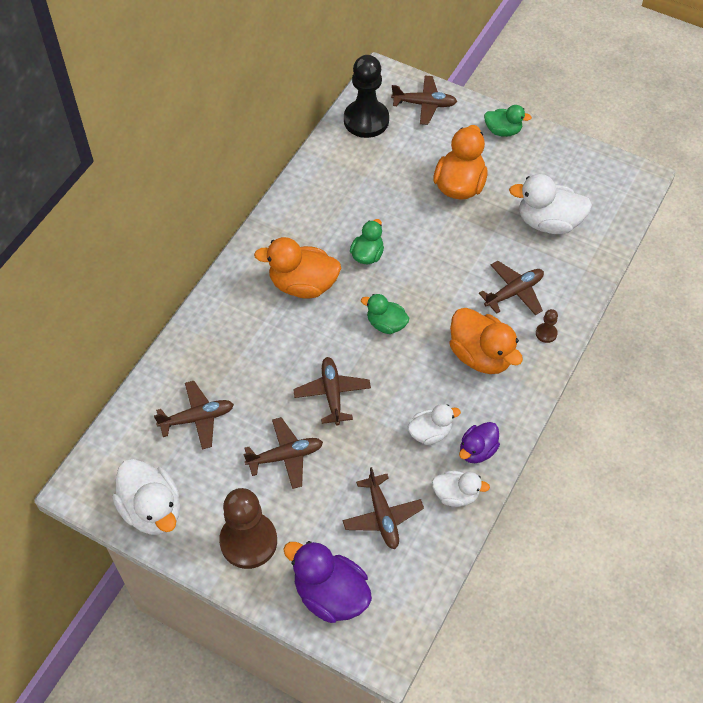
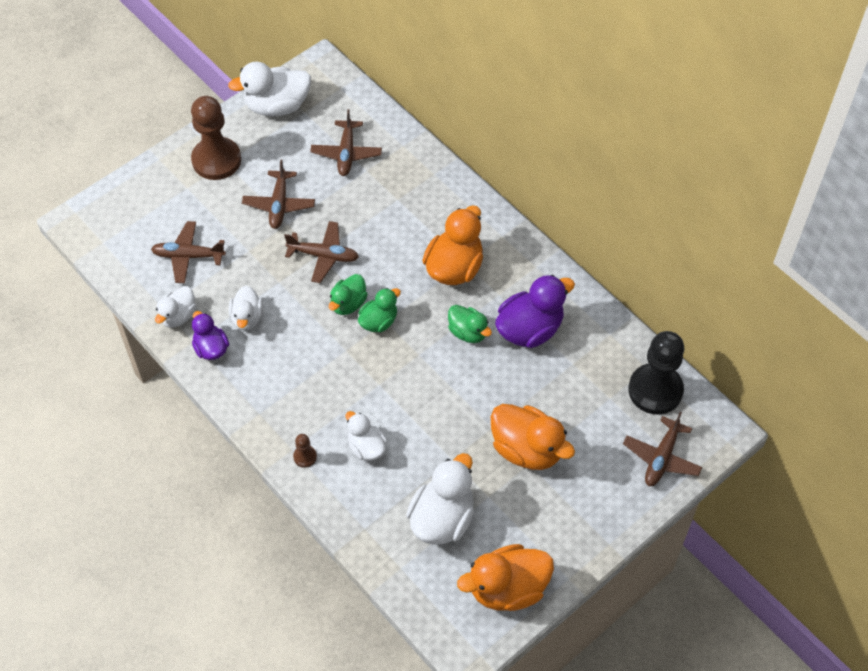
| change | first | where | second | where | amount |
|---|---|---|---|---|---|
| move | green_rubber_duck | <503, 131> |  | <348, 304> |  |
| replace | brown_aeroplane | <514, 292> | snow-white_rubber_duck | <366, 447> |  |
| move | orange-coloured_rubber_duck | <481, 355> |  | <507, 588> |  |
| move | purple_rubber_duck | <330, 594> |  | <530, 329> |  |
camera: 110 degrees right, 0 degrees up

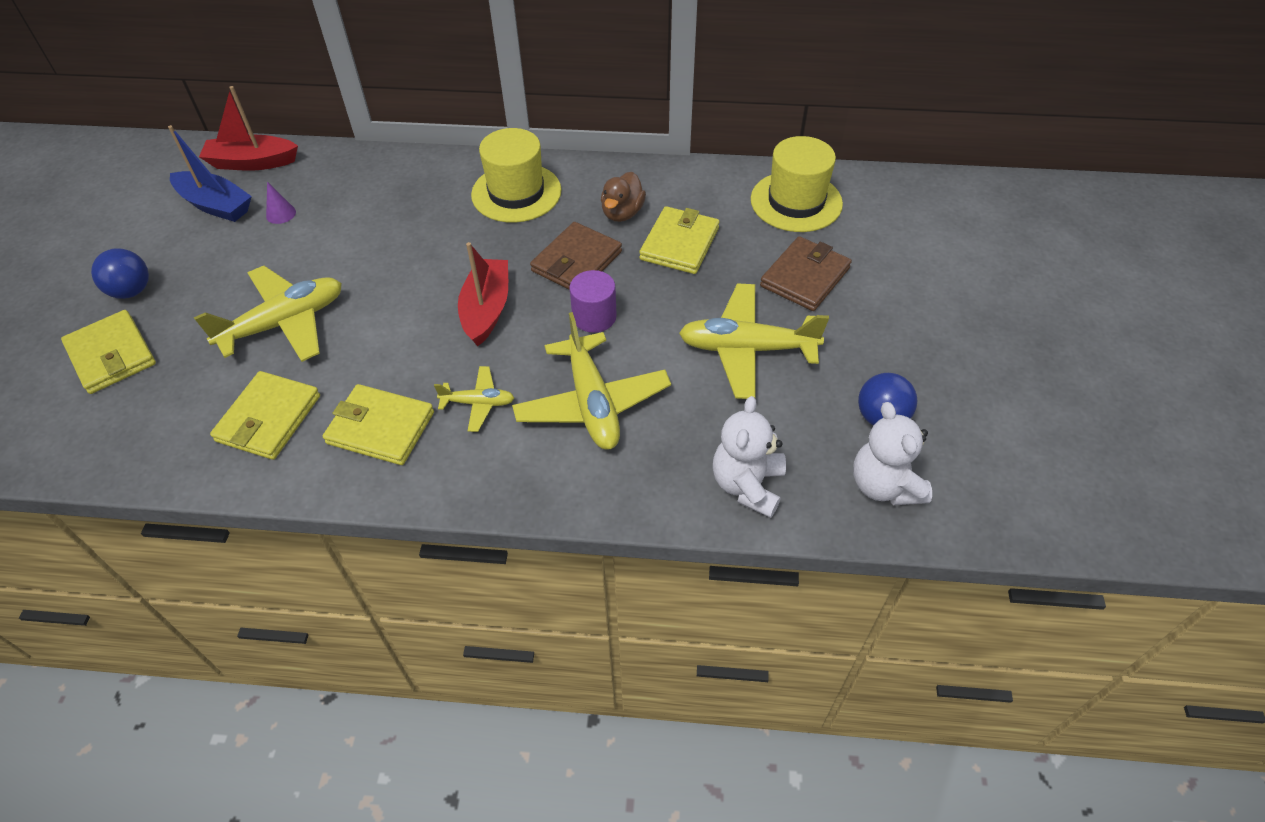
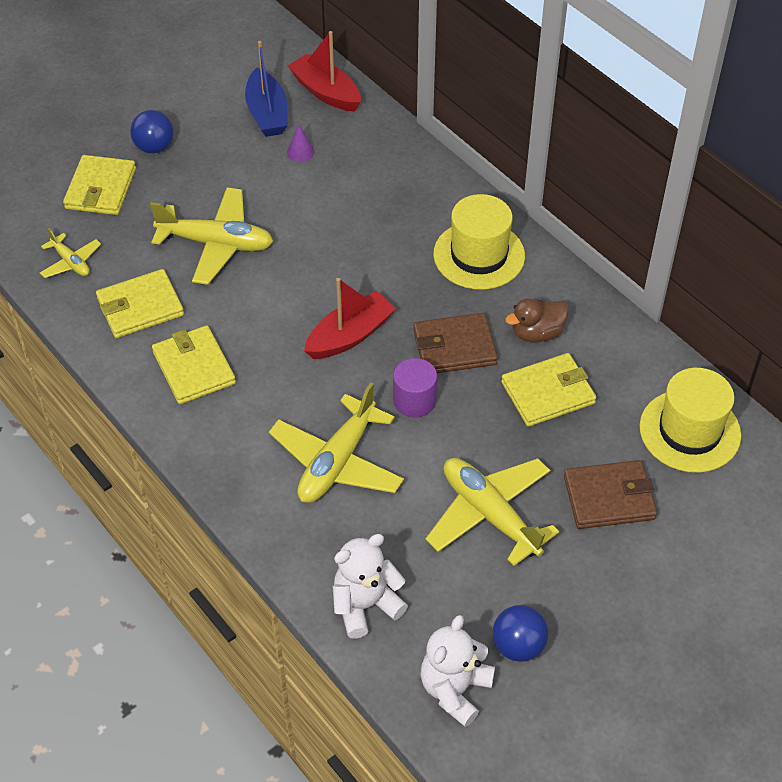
| change | first | where | second | where | amount |
|---|---|---|---|---|---|
| move | yellow_aeroplane | <478, 403> |  | <71, 262> |  |
camera: 45 degrees right, 0 degrees up

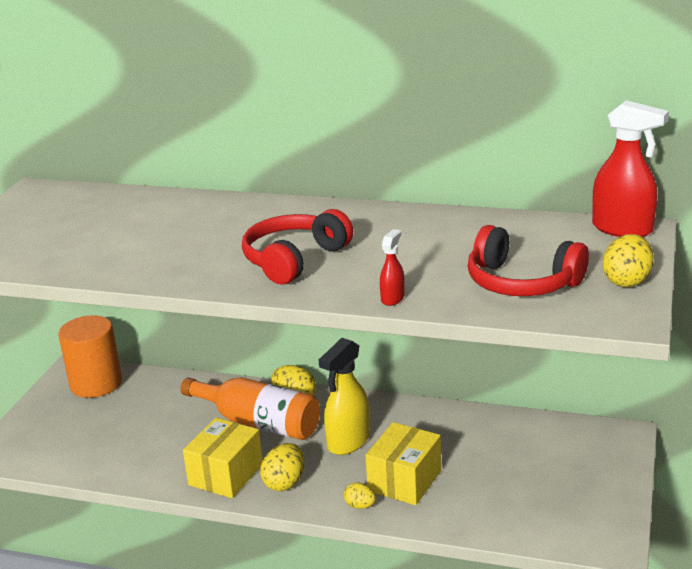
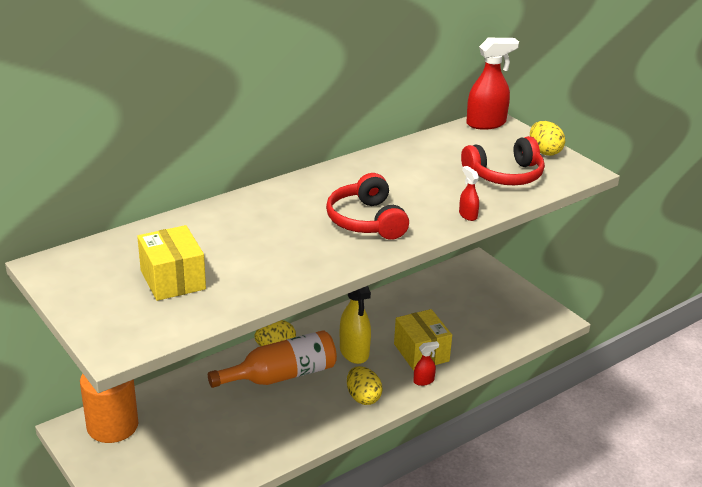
| change | first | where | second | where | amount |
|---|---|---|---|---|---|
| move | yellow_parcel | <226, 474> |  | <173, 280> |  |
| replace | yellow_egg_shape | <360, 506> | red_spray_bottle | <424, 381> |  |
camera: 55 degrees left, 5 degrees up

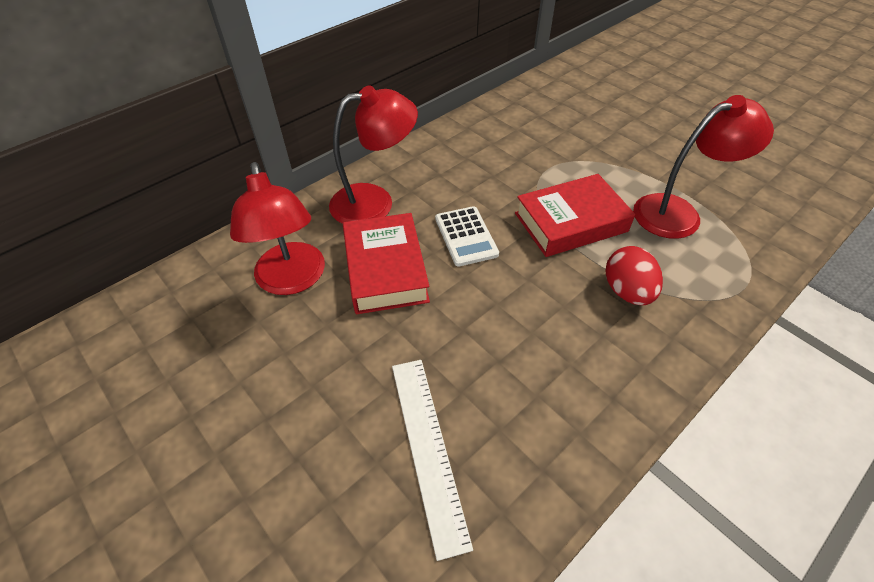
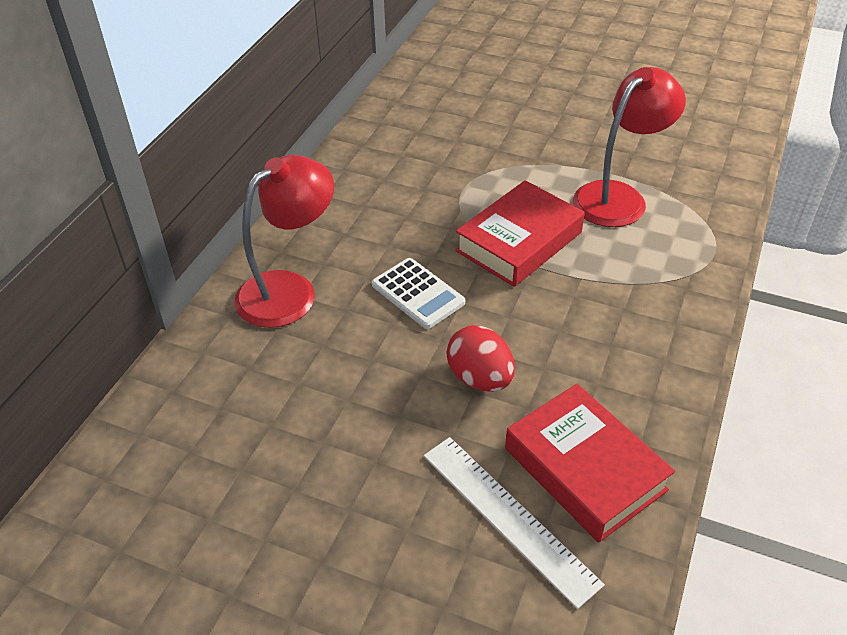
| change | first | where | second | where | amount |
|---|---|---|---|---|---|
| delete | red_reading_lamp | <292, 280> |  |  |  |
| move | red_hardback | <386, 269> |  | <585, 469> |  |
| move | red_egg_shape | <627, 291> |  | <480, 378> |  |
camera: 25 degrees left, 5 degrees down

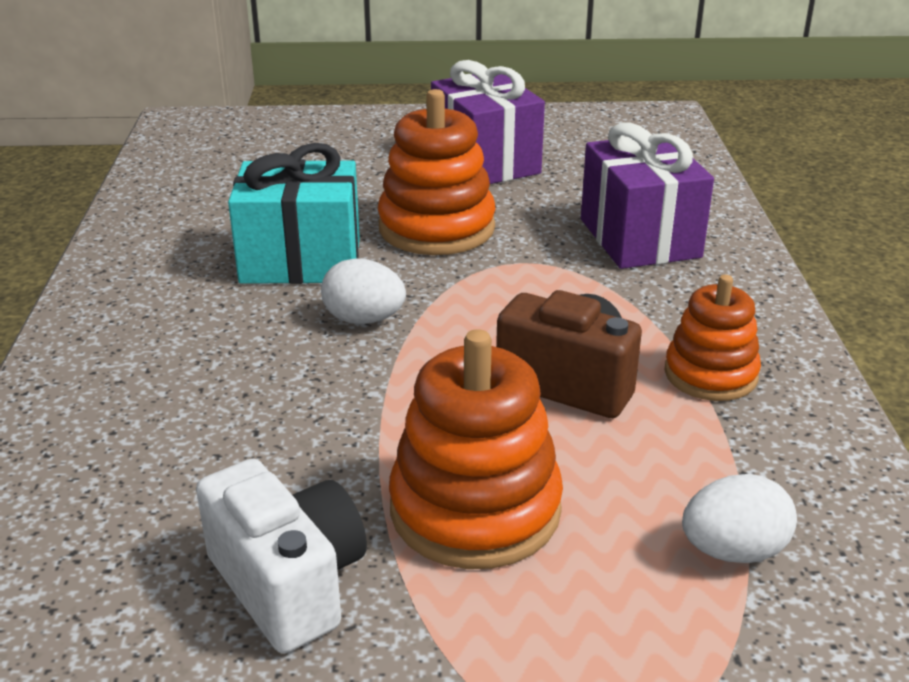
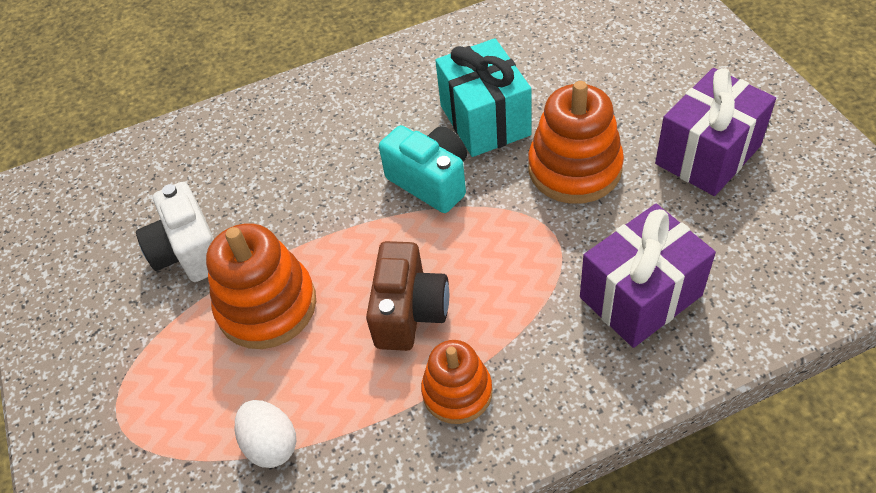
| change | first | where | second | where | amount |
|---|---|---|---|---|---|
| replace | snow-white_egg_shape | <364, 319> | turquoise_photo_camera | <431, 181> |  |
| rotate | snow-white_photo_camera | <288, 584> |  | <189, 252> | 120 degrees clockwise |
camera: 75 degrees right, 20 degrees up

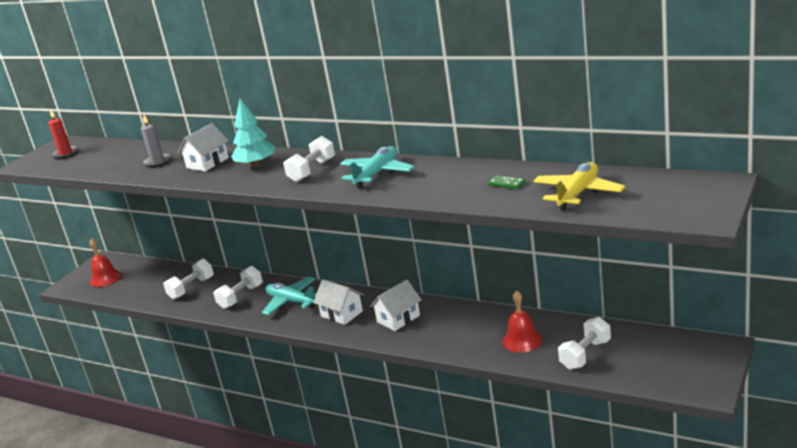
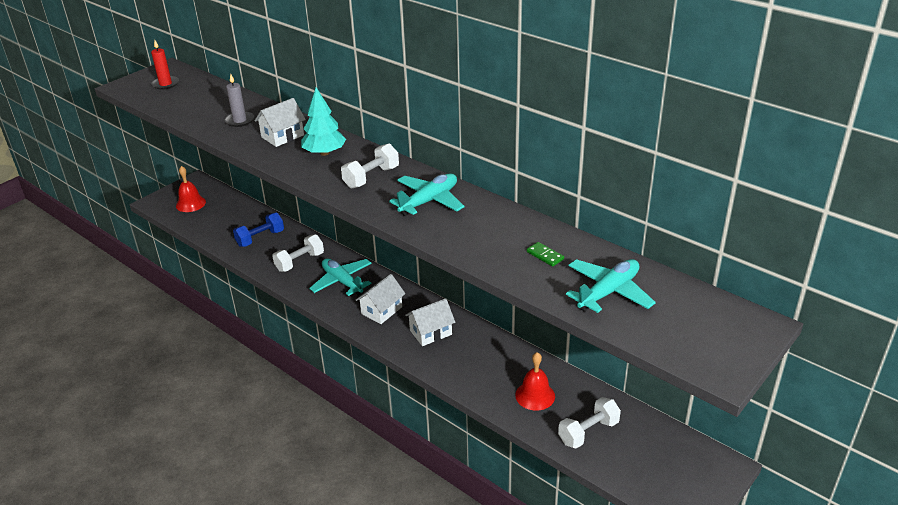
| change | first | where | second | where | amount |
|---|---|---|---|---|---|
| recolor | yellow_aeroplane | <578, 193> | turquoise_aeroplane | <608, 292> |  |
| recolor | snow-white_hand_weight | <191, 288> | royal_blue_hand_weight | <260, 238> |  |
| rotate | snow-white_cottage | <341, 314> |  | <381, 310> | 75 degrees clockwise |
camera: 10 degrees right, 10 degrees up

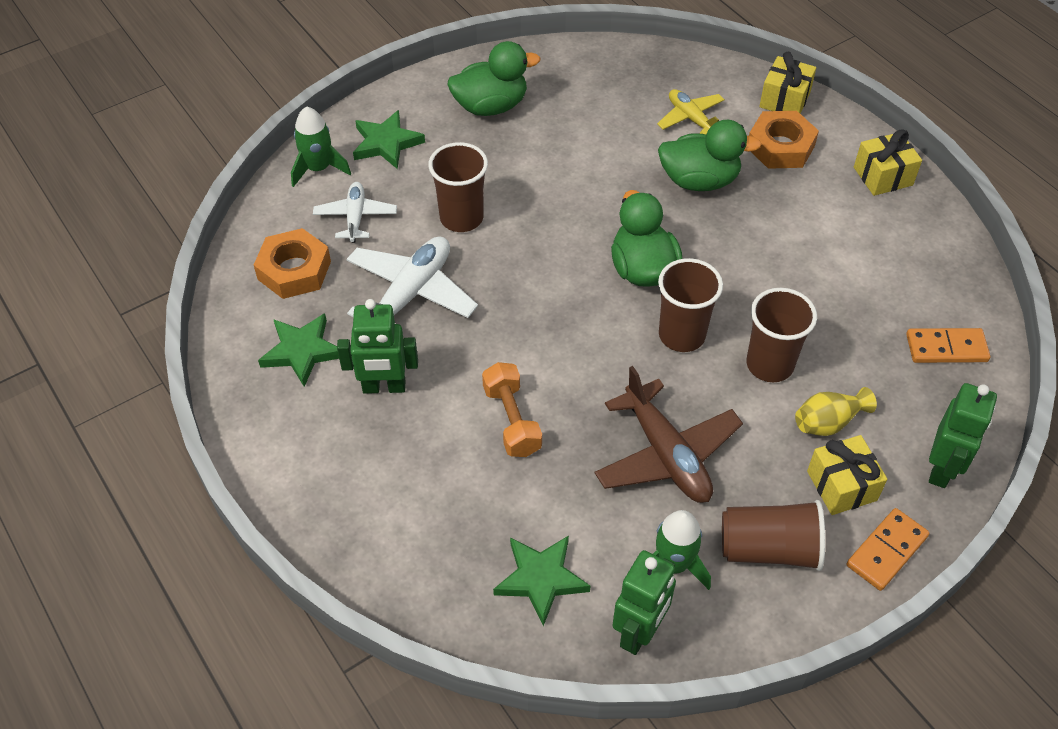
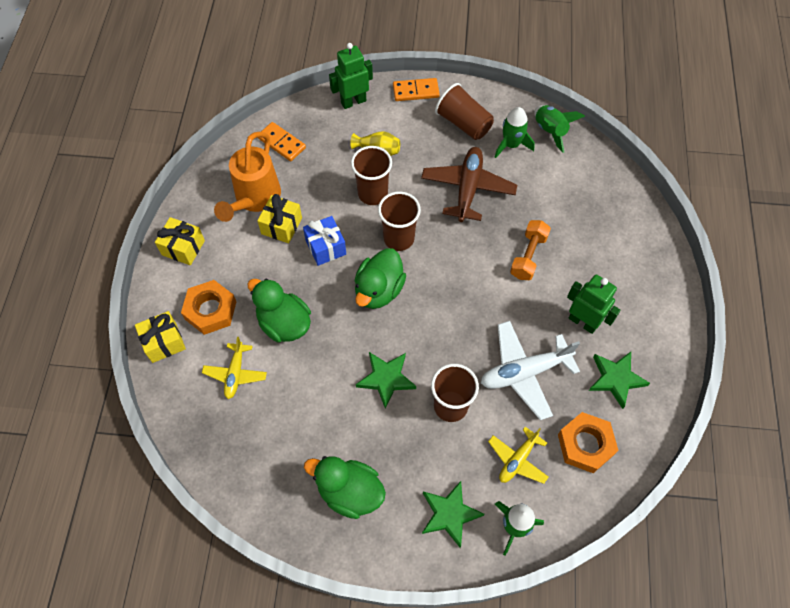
| change | first | where | second | where | amount |
|---|---|---|---|---|---|
| recolor | snow-white_aeroplane | <355, 217> | yellow_aeroplane | <517, 460> |  |
| move | yellow_gift | <841, 486> |  | <281, 226> |  |
| move | green_five-pointed_star | <541, 579> |  | <386, 379> |  |
| replace | green_robot | <639, 632> | green_spaceship | <550, 131> |  |
| insert |  |  | orange-coloured_sprinkling_can | <255, 199> |  |
| insert |  |  | royal_blue_gift | <325, 247> |  |
camera: 140 degrees left, 10 degrees up

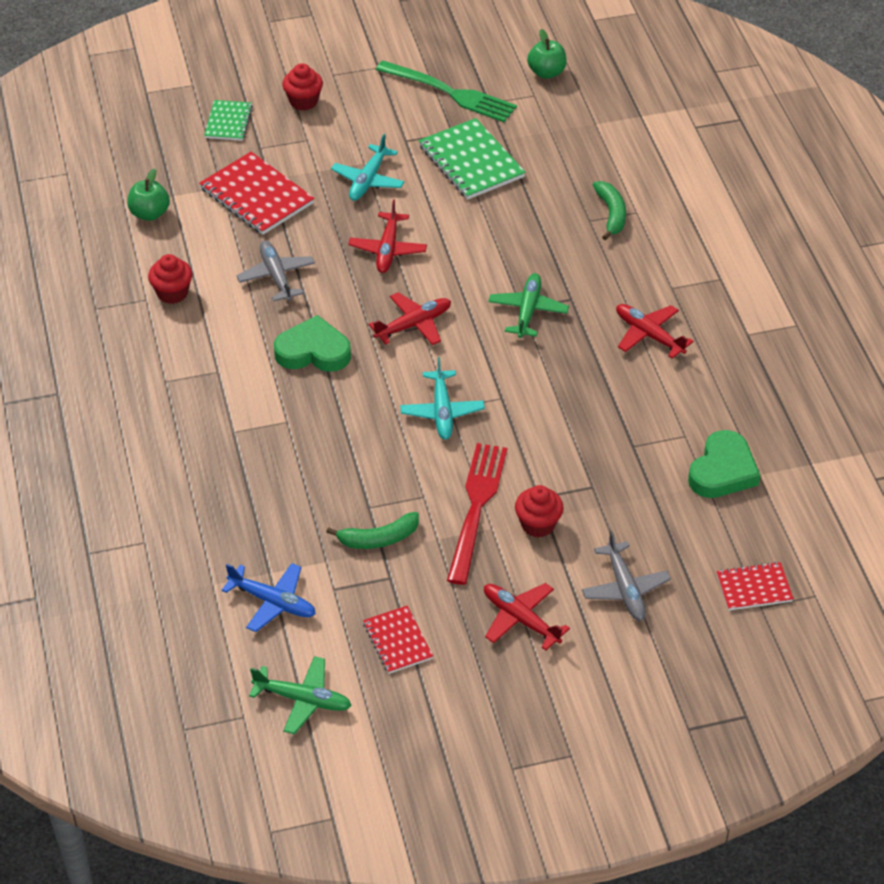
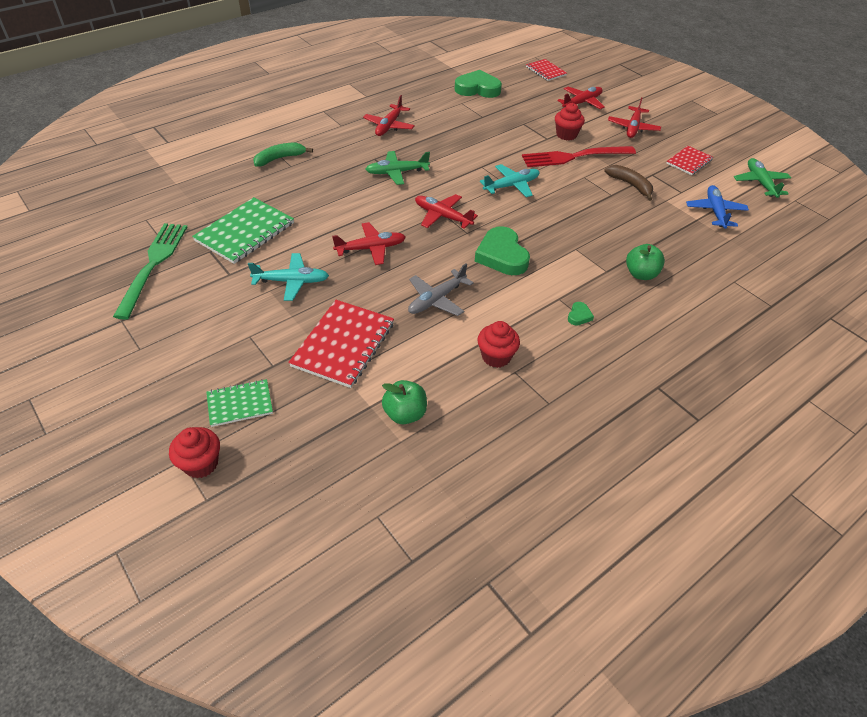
| change | first | where | second | where | amount |
|---|---|---|---|---|---|
| move | green_toy_apple | <546, 72> |  | <641, 274> |  |
| move | red_cupcake | <303, 101> |  | <201, 464> |  |
| recolor | green_banana | <378, 538> | brown_banana | <630, 185> |  |
| recolor | grey_aeroplane | <624, 588> | red_aeroplane | <582, 103> |  |
| insert |  |  | green_love_heart | <579, 316> |  |
camera: 115 degrees left, 0 degrees up

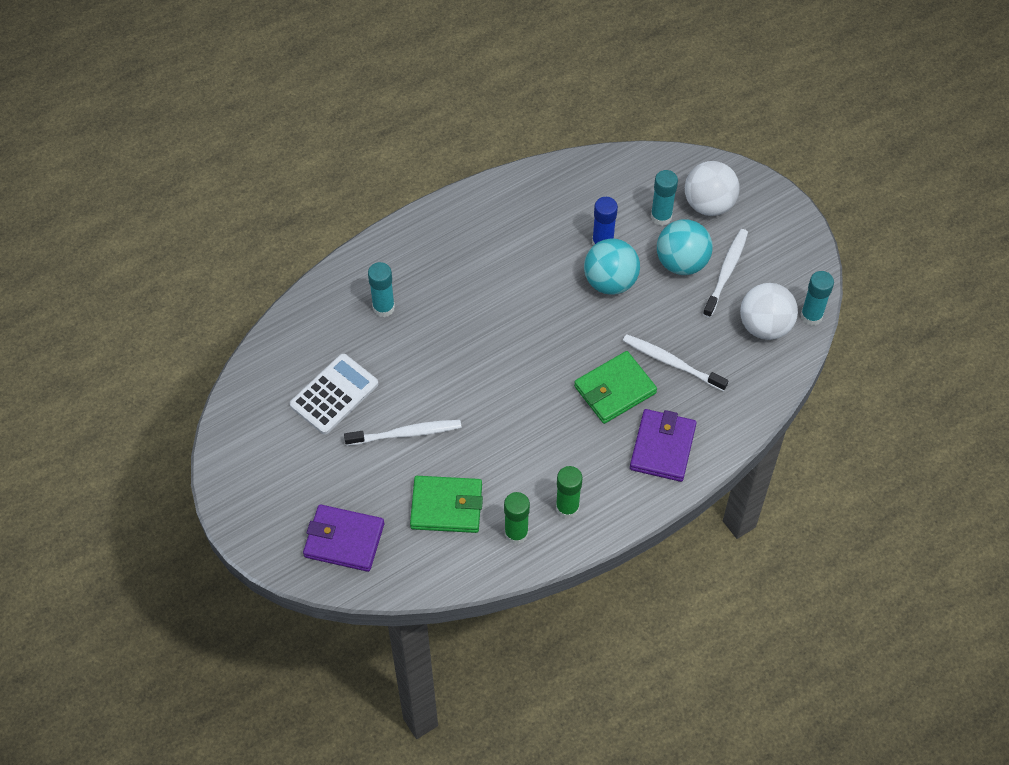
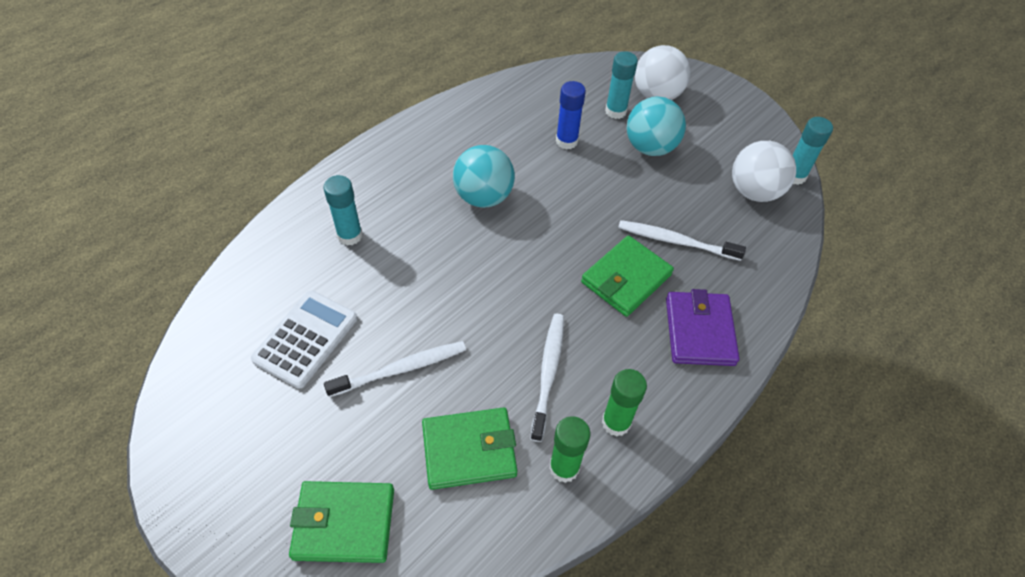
| change | first | where | second | where | amount |
|---|---|---|---|---|---|
| move | snow-white_tooth_brush | <726, 272> |  | <548, 372> |  |
| move | turquoise_sphere | <610, 281> |  | <483, 197> |  |
| recolor | purple_billfold | <344, 540> | green_billfold | <344, 523> |  |
camera: 15 degrees left, 5 degrees down

